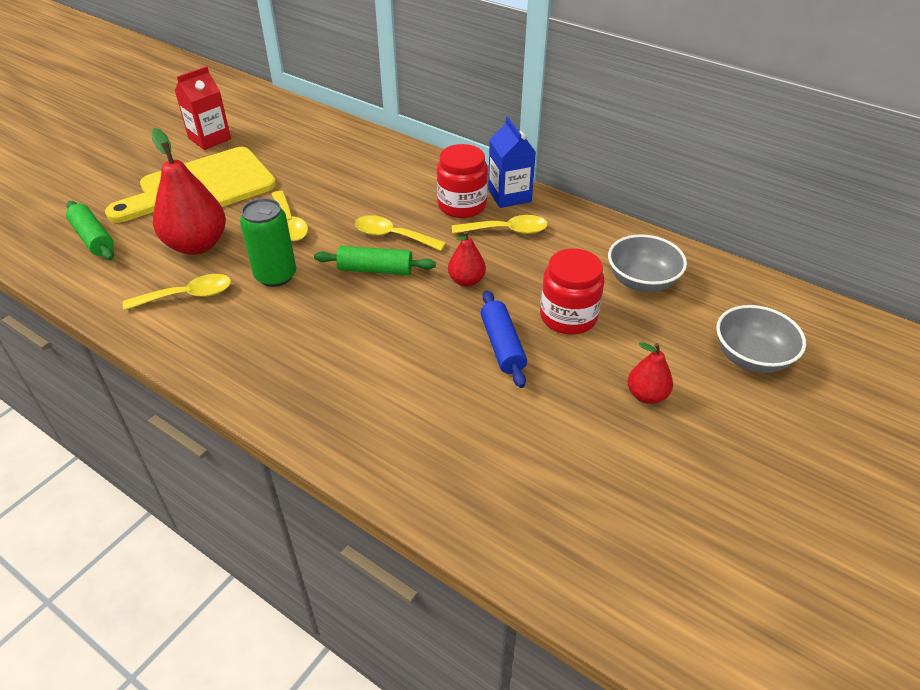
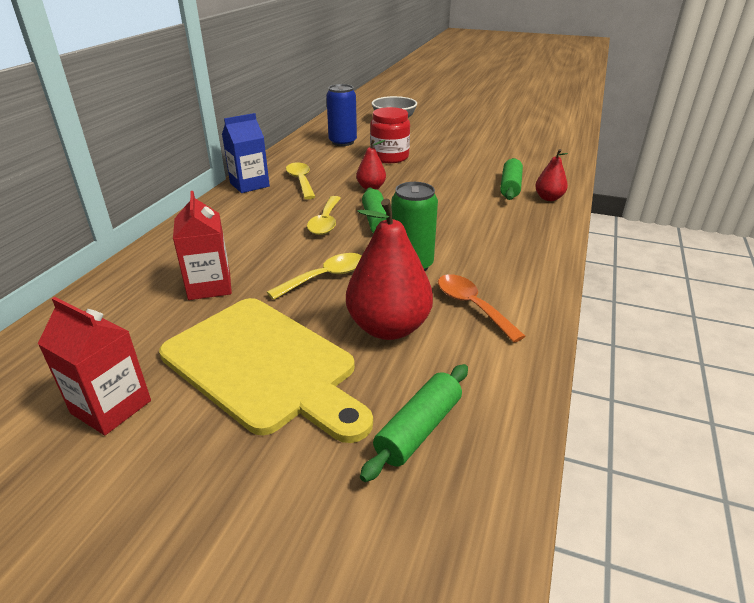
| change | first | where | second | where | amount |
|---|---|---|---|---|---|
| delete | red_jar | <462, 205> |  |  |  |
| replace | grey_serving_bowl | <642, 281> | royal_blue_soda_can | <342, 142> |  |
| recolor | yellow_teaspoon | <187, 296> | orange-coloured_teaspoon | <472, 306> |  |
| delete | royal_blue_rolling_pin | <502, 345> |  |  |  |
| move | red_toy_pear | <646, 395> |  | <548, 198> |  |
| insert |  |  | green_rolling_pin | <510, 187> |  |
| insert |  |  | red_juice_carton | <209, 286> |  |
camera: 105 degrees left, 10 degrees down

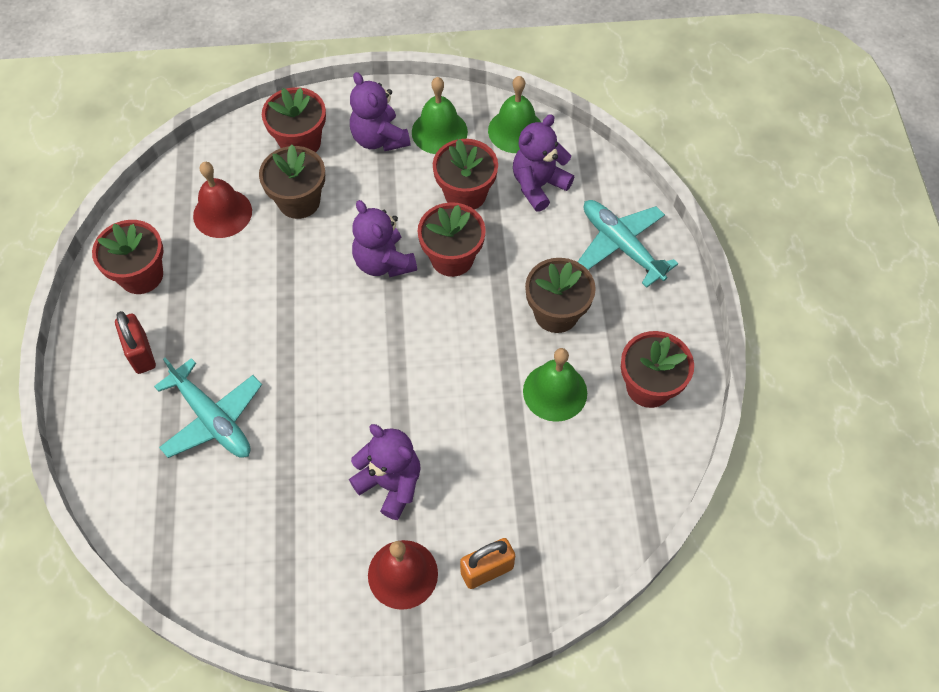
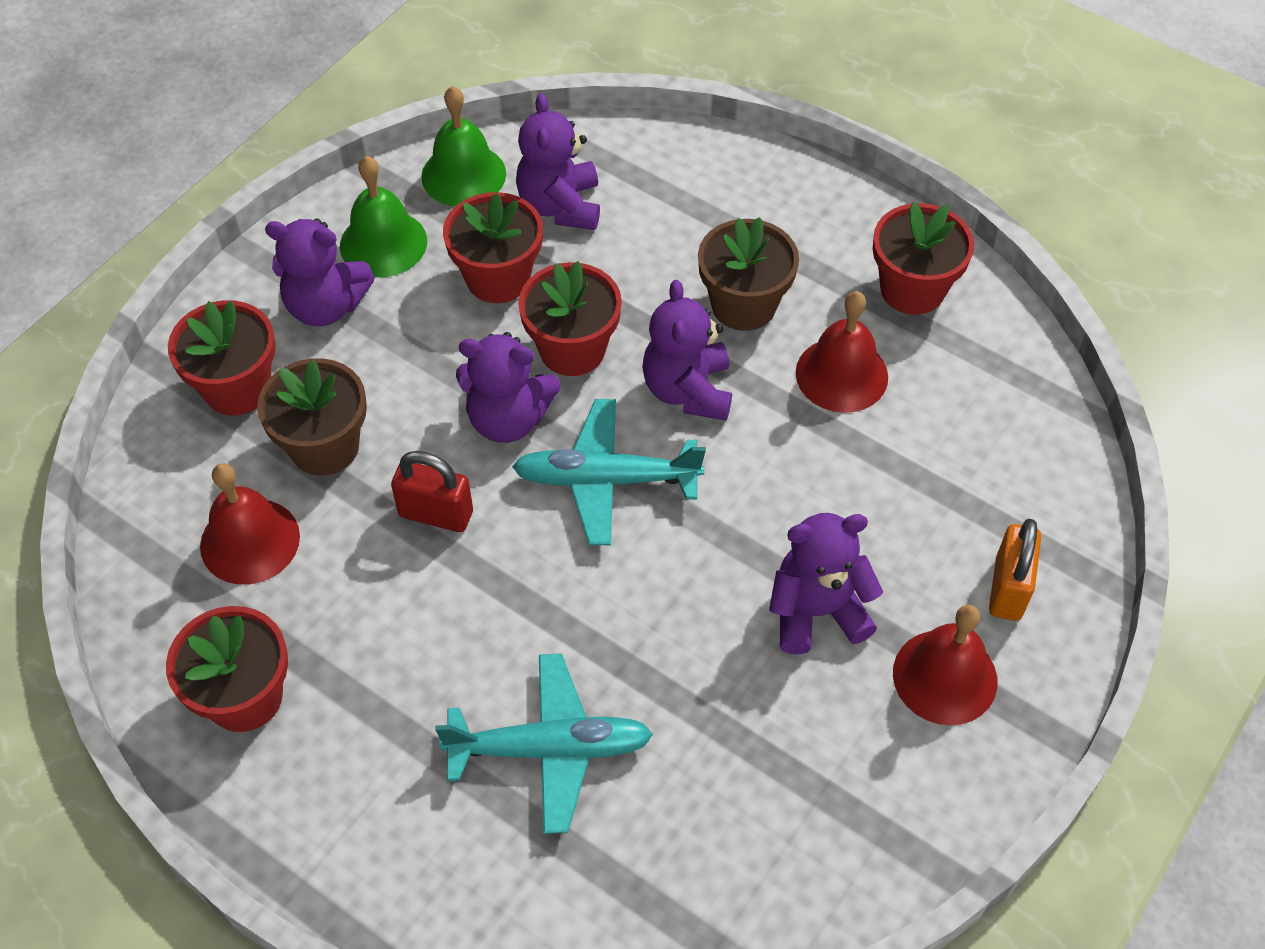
| change | first | where | second | where | amount |
|---|---|---|---|---|---|
| move | turquoise_aeroplane | <622, 246> |  | <607, 480> |  |
| move | red_padlock | <141, 353> |  | <436, 514> |  |
| recolor | green_school_bell | <555, 392> | red_school_bell | <841, 374> |  |
| insert |  |  | purple_teddy | <688, 390> |  |
camera: 50 degrees left, 5 degrees down

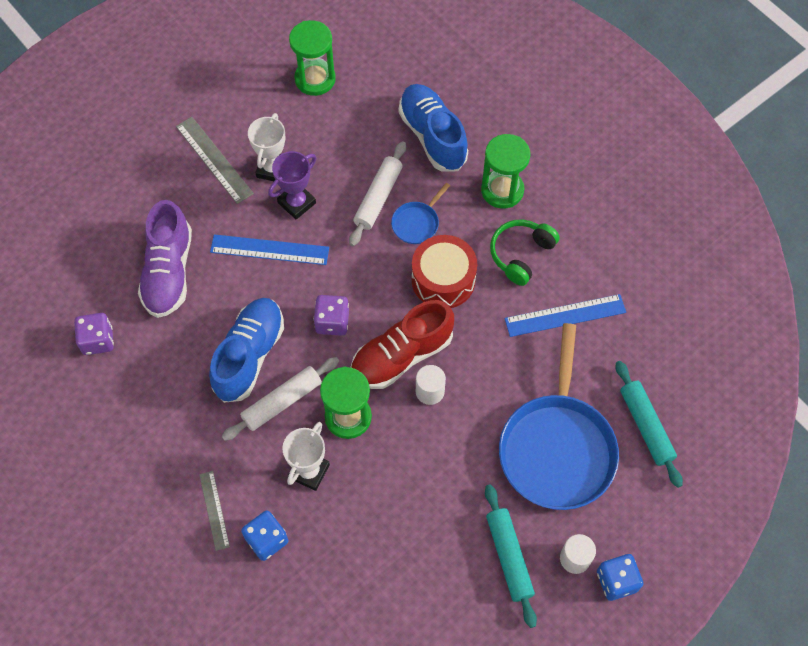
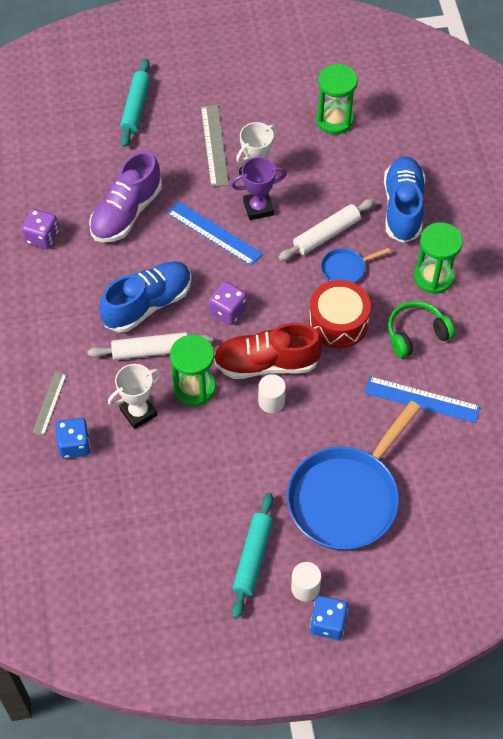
| change | first | where | second | where | amount |
|---|---|---|---|---|---|
| move | turquoise_rolling_pin | <646, 426> |  | <136, 108> |  |
camera: 30 degrees right, 5 degrees down

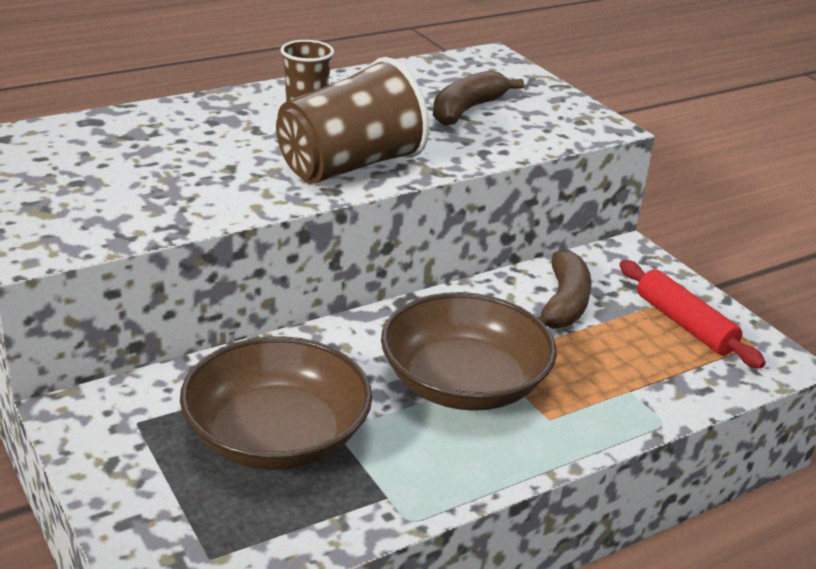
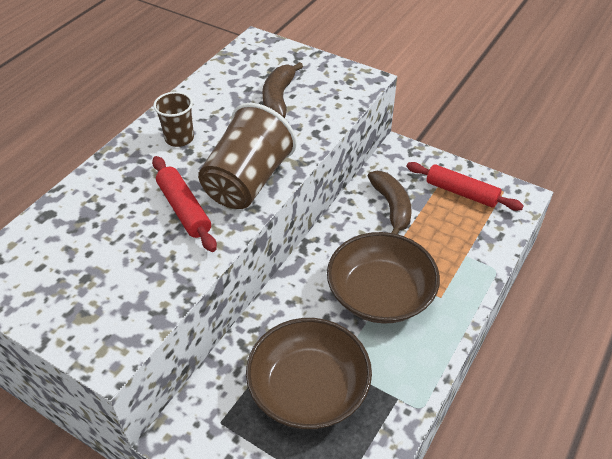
| change | first | where | second | where | amount |
|---|---|---|---|---|---|
| insert |  |  | red_rolling_pin | <184, 209> |  |
camera: 25 degrees left, 15 degrees up

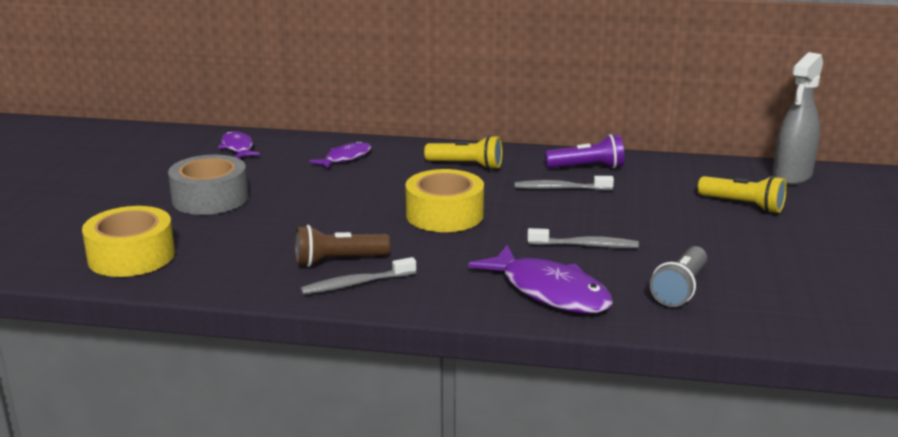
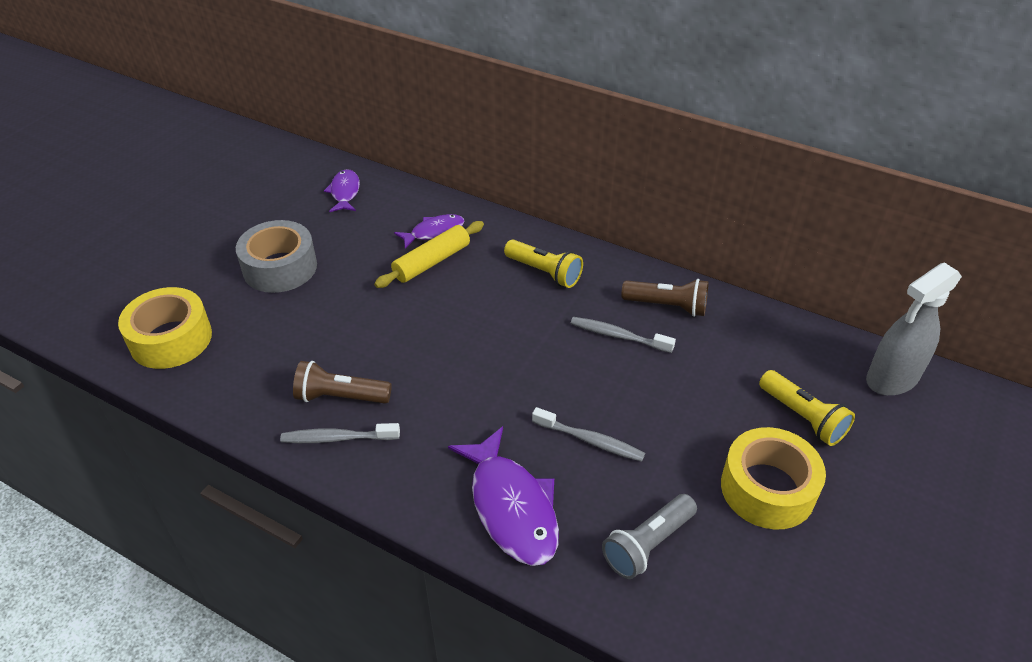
| change | first | where | second | where | amount |
|---|---|---|---|---|---|
| recolor | purple_pocket_torch | <587, 167> | brown_pocket_torch | <667, 306> |  |
| move | yellow_sticky_tape | <444, 215> |  | <767, 488> |  |
| insert |  |  | yellow_rolling_pin | <432, 262> |  |
camera: 20 degrees right, 20 degrees up

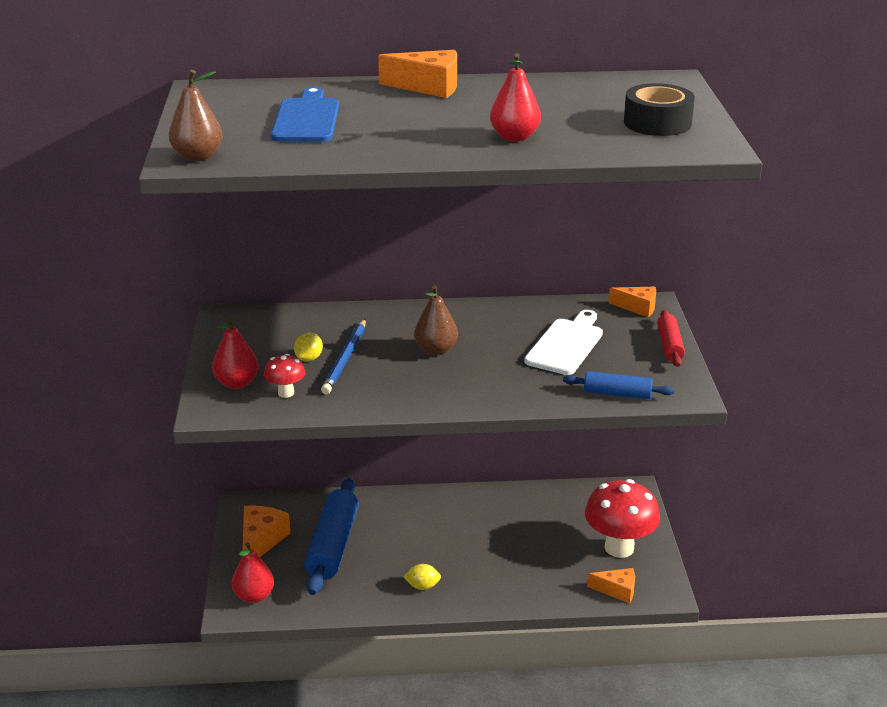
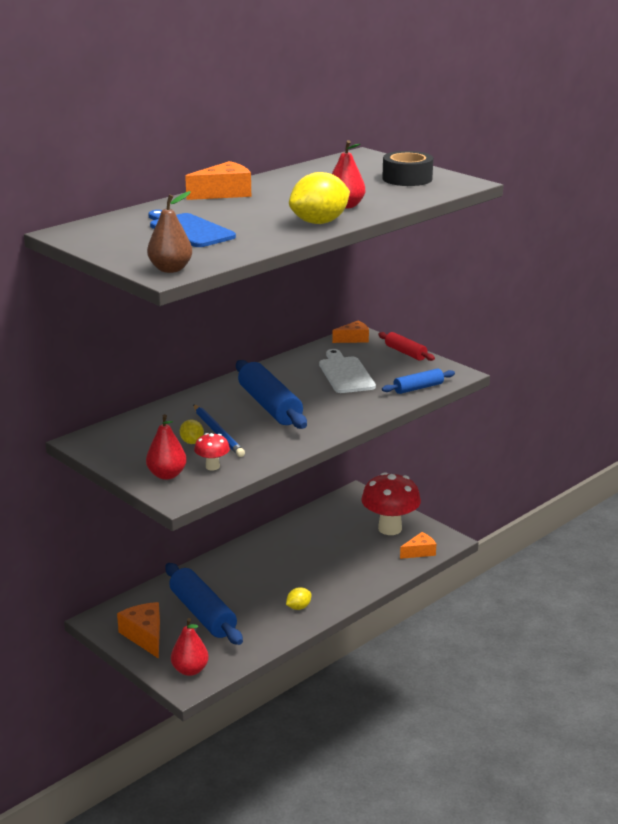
| change | first | where | second | where | amount |
|---|---|---|---|---|---|
| replace | brown_toy_pear | <436, 350> | royal_blue_rolling_pin | <269, 406> |  |
| insert |  |  | yellow_lemon | <319, 222> |  |
camera: 40 degrees left, 5 degrees down

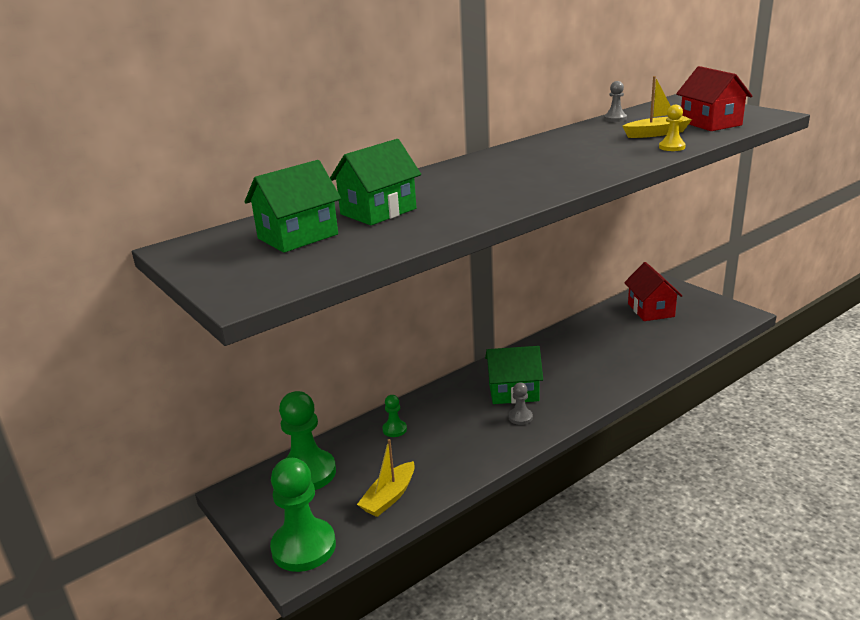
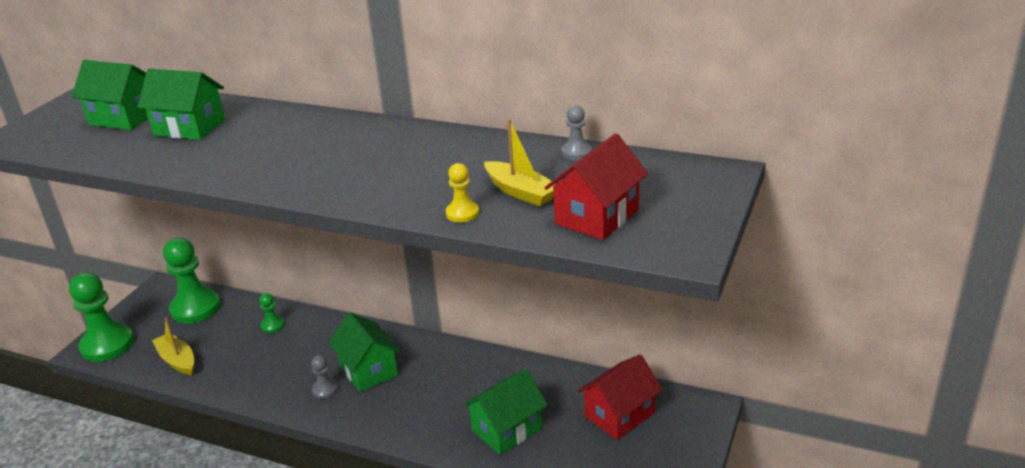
| change | first | where | second | where | amount |
|---|---|---|---|---|---|
| rotate | yellow_toy_boat | <389, 497> |  | <177, 360> | 45 degrees clockwise |
| insert |  |  | green_cottage | <507, 429> |  |
camera: 60 degrees right, 5 degrees up

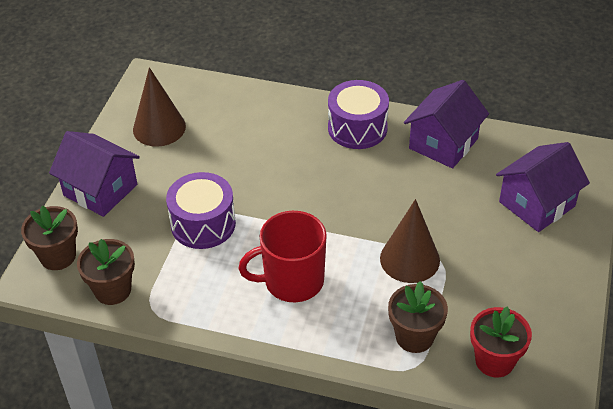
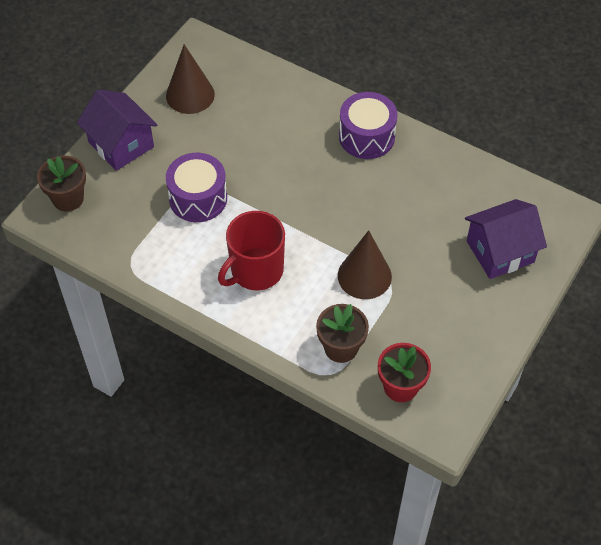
| change | first | where | second | where | amount |
|---|---|---|---|---|---|
| delete | purple_cottage | <443, 143> |  |  |  |
| rotate | red_tea_mug | <292, 281> |  | <256, 270> | 45 degrees counterclockwise |
| delete | brown_plant_pot | <113, 290> |  |  |  |
camera: 15 degrees right, 10 degrees up

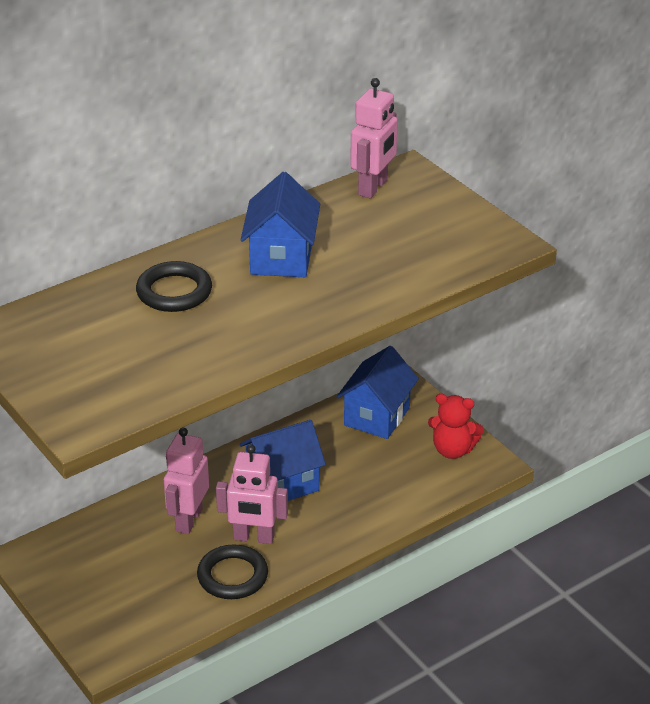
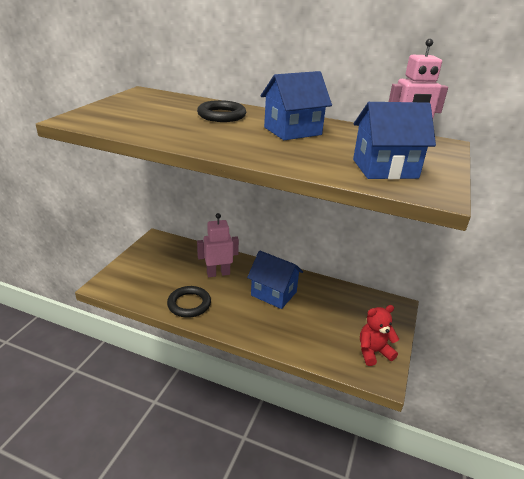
| change | first | where | second | where | amount |
|---|---|---|---|---|---|
| move | royal_blue_cottage | <377, 416> |  | <385, 169> |  |
| rotate | red_teddy | <453, 450> |  | <373, 352> | 90 degrees clockwise |
| delete | pink_robot | <253, 538> |  |  |  |
camera: 55 degrees right, 5 degrees down

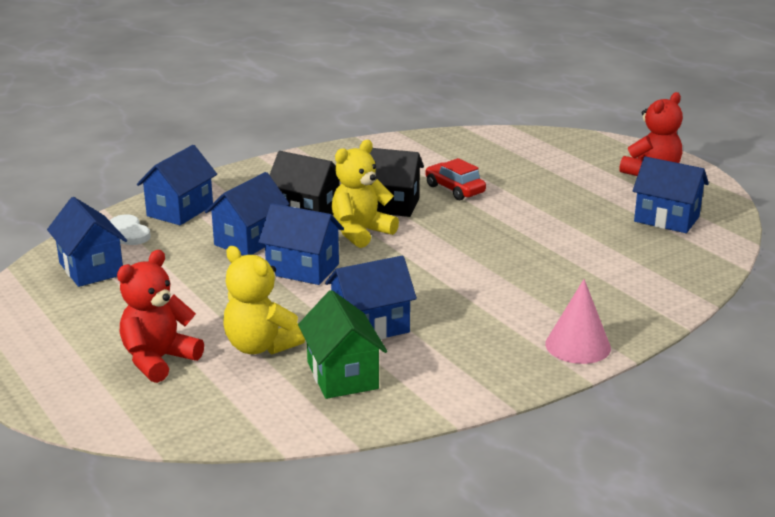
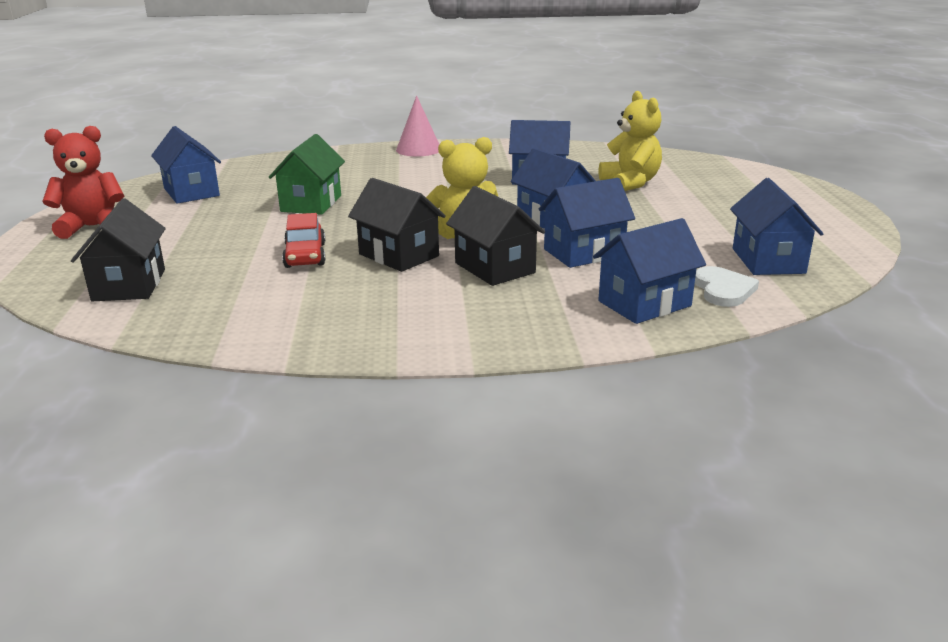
| change | first | where | second | where | amount |
|---|---|---|---|---|---|
| delete | red_teddy | <158, 360> |  |  |  |
| move | green_cottage | <342, 375> |  | <311, 203> |  |
| insert |  |  | black_cottage | <129, 285> |  |
camera: 150 degrees left, 0 degrees up

